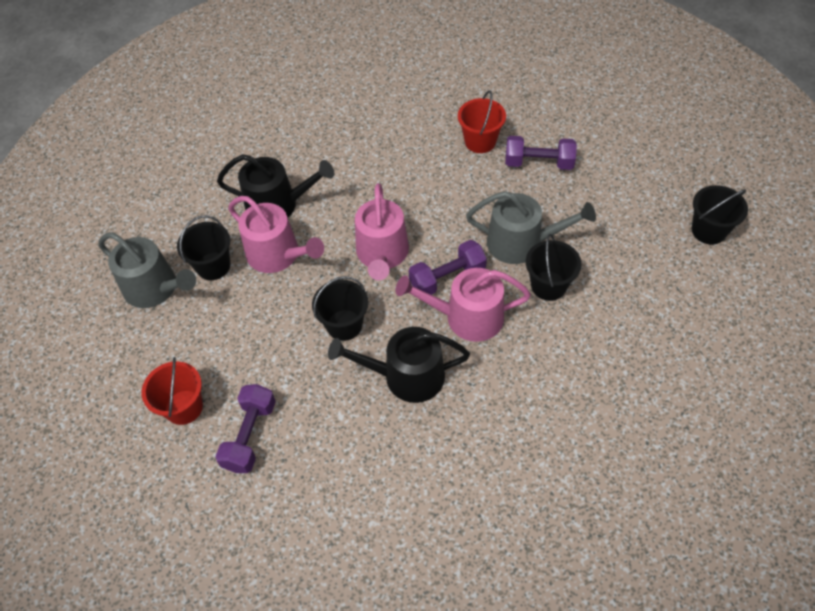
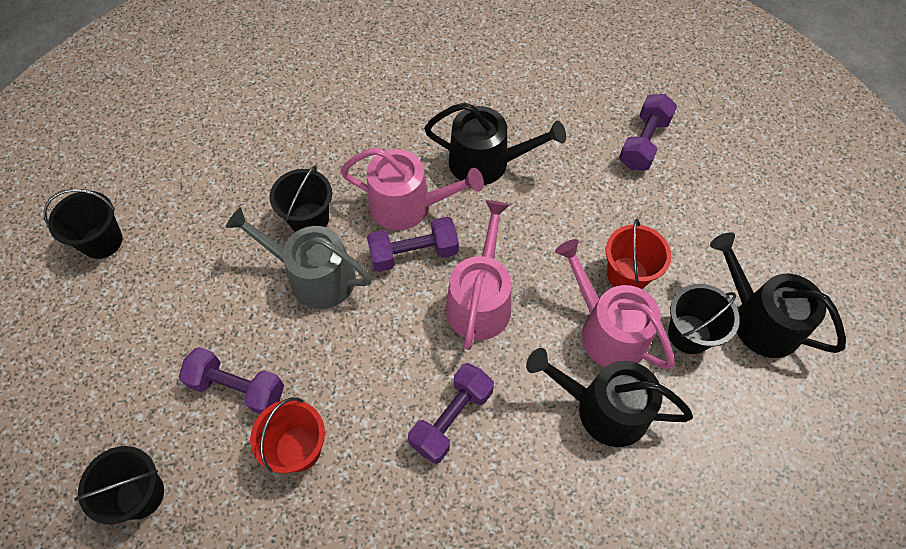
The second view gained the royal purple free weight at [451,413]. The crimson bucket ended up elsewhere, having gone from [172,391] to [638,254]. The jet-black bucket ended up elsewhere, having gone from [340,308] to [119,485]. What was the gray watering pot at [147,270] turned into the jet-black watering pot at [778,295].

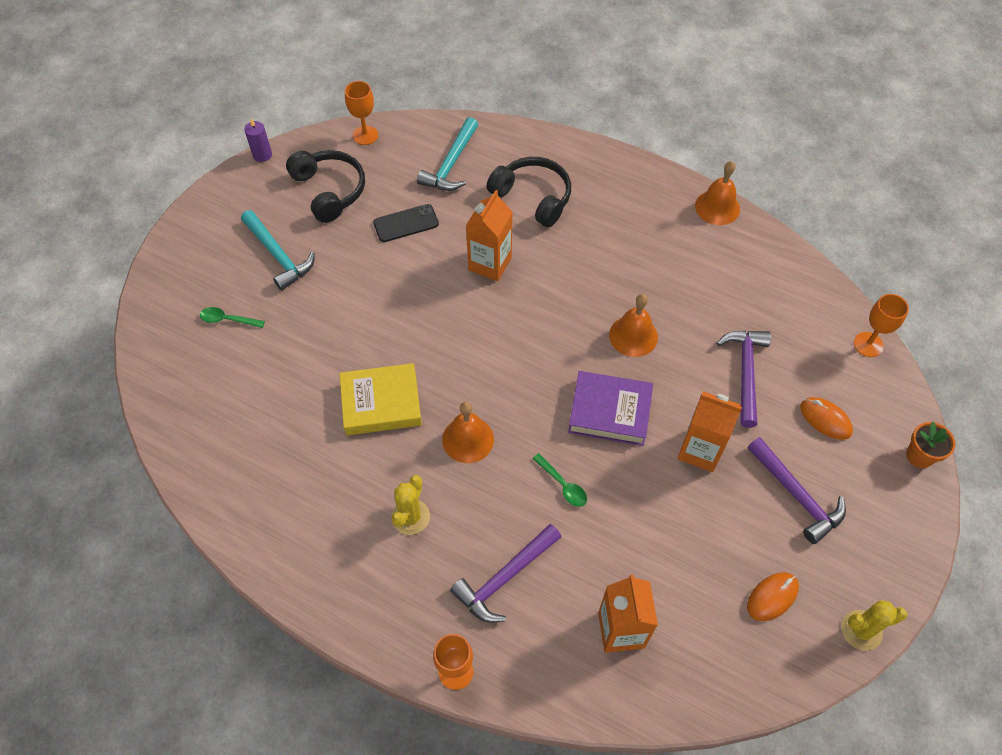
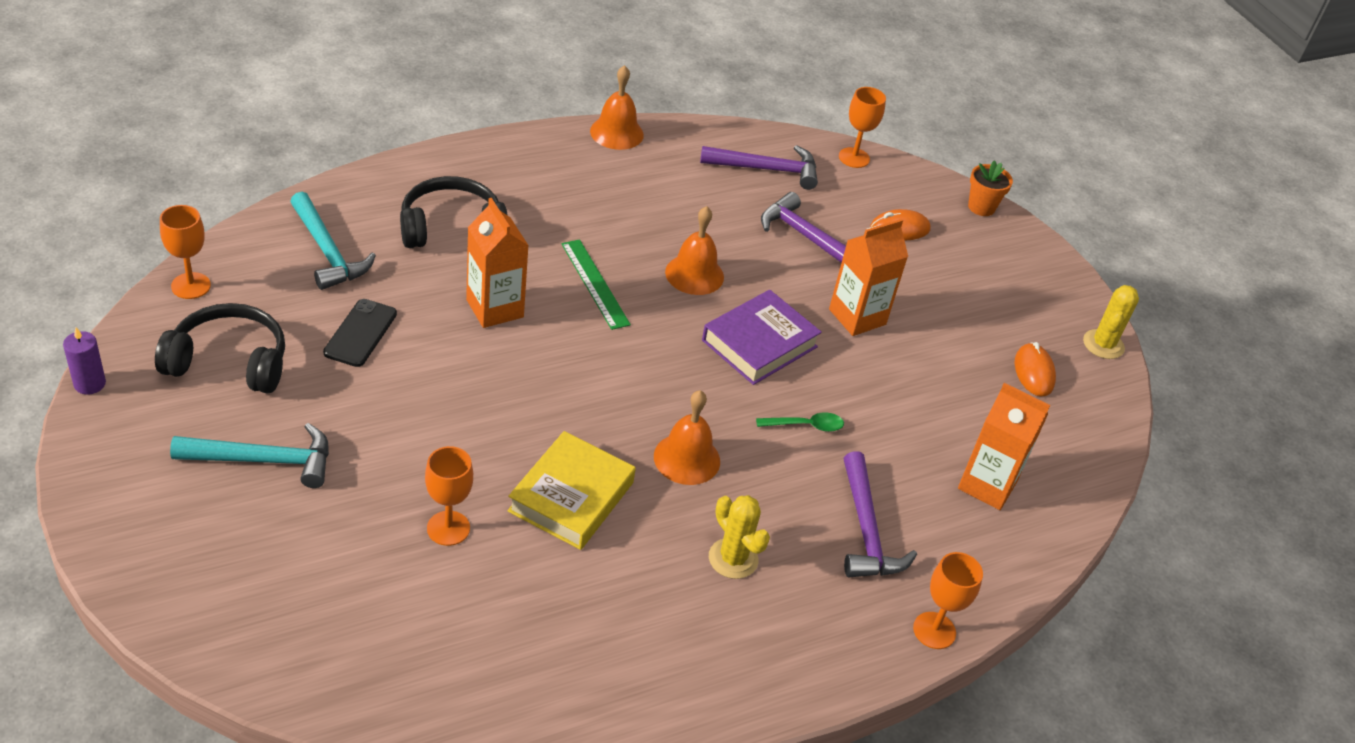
The second view lost the green teaspoon at [232,317]. The second view gained the orange-coloured chalice at [449,496]. The second view gained the green straightedge at [596,284]. The royal purple hammer ended up elsewhere, having gone from [796,490] to [759,167].

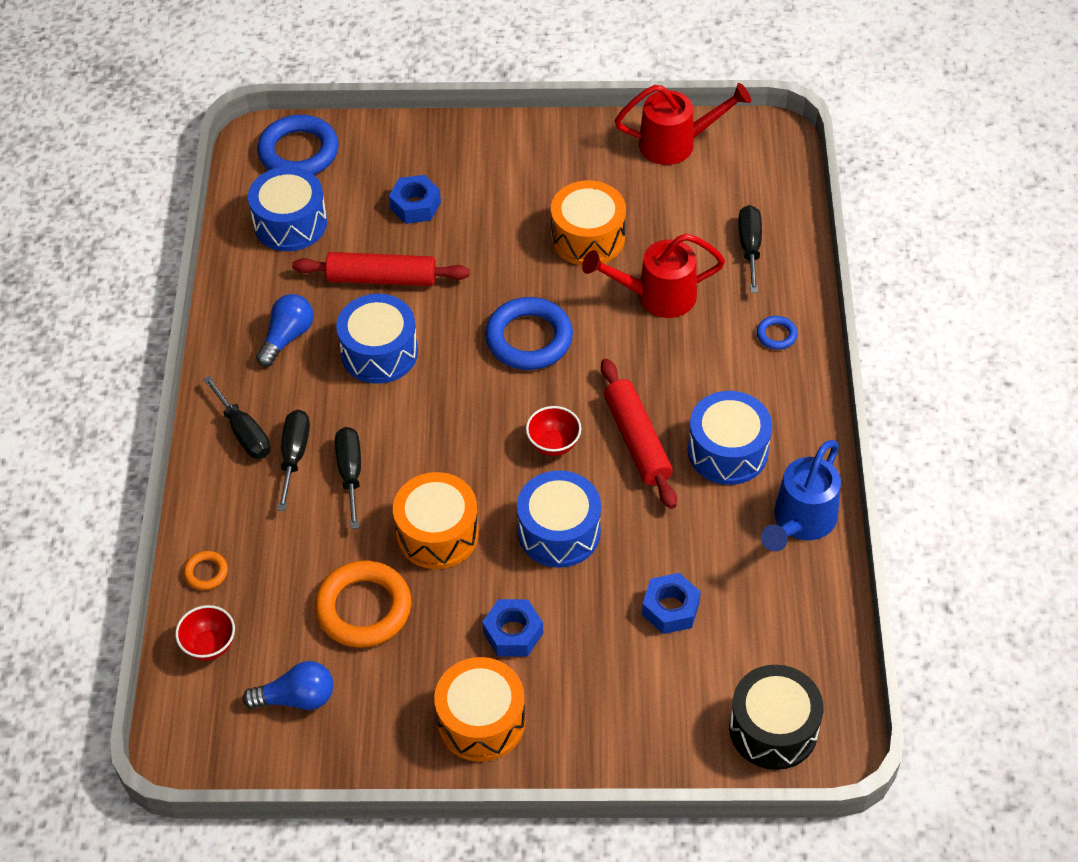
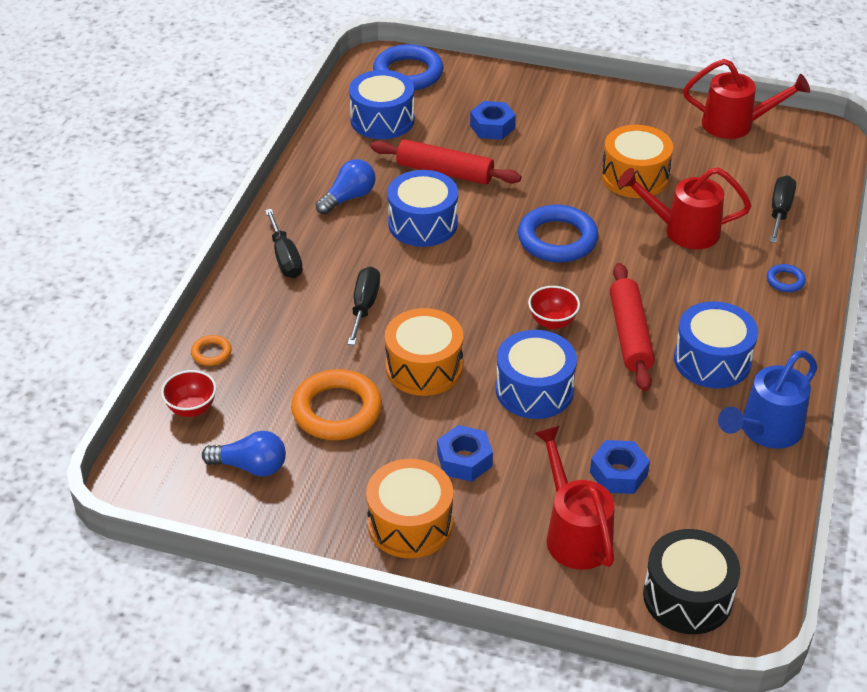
The second view lost the jet-black screwdriver at [293,460]. The second view gained the crimson watering pot at [574,498].

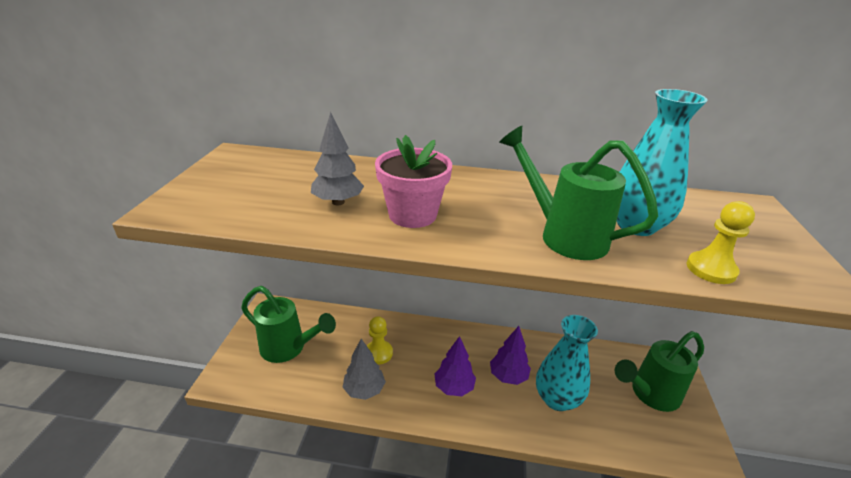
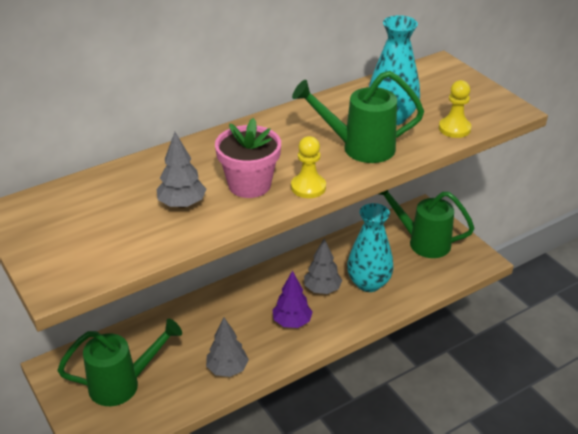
The yellow chess pawn ended up elsewhere, having gone from [380,340] to [308,167]. What was the royal purple fir tree at [510,355] turned into the gray fir tree at [323,266]. The green watering pot at [659,371] ended up facing another way, 90 degrees clockwise from before.

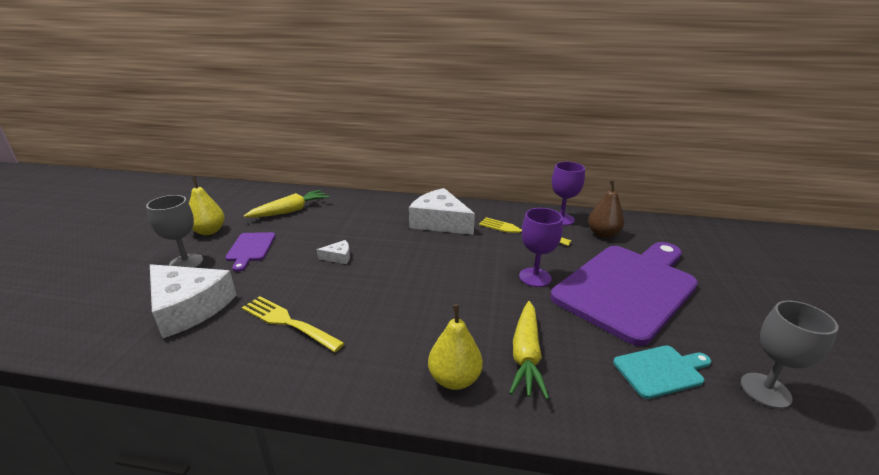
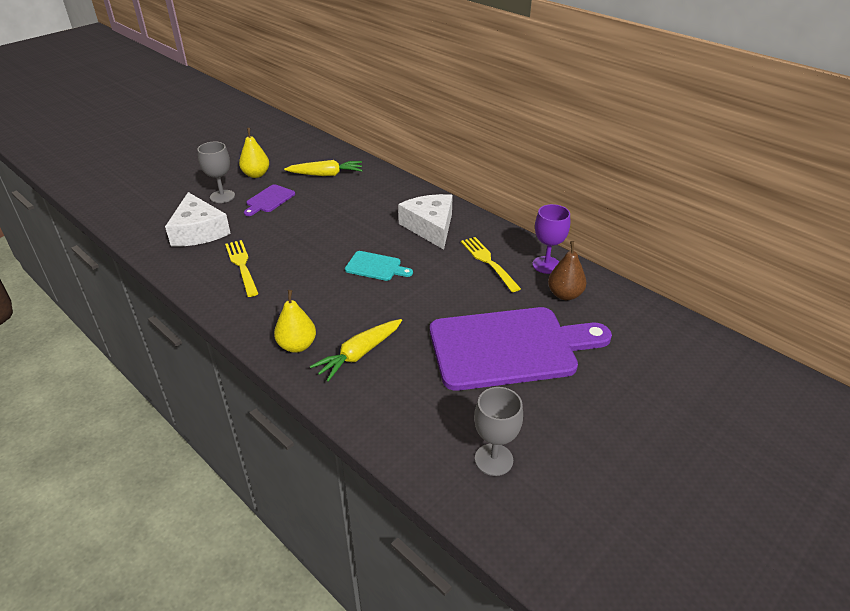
The second view lost the pure white piece of cheese at [333,252]. The second view lost the royal purple chalice at [541,247]. The aqua bread board ended up elsewhere, having gone from [662,372] to [379,266].

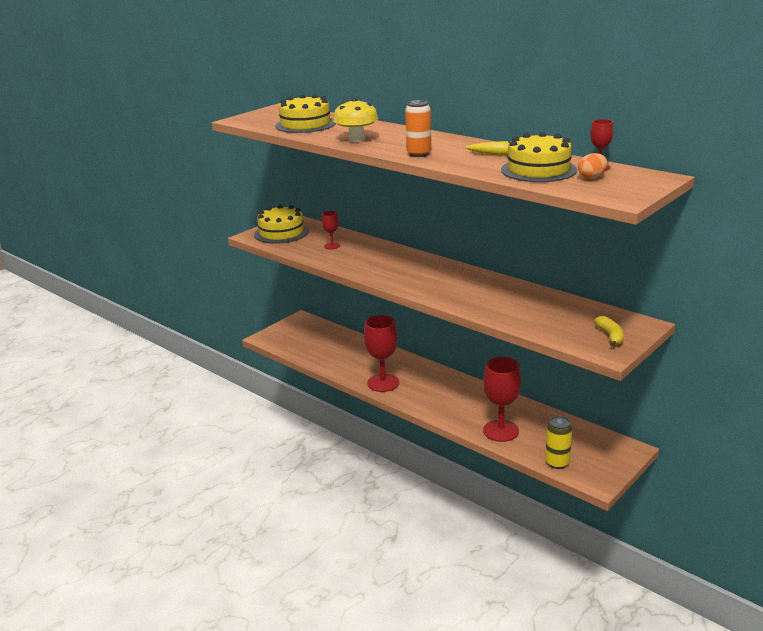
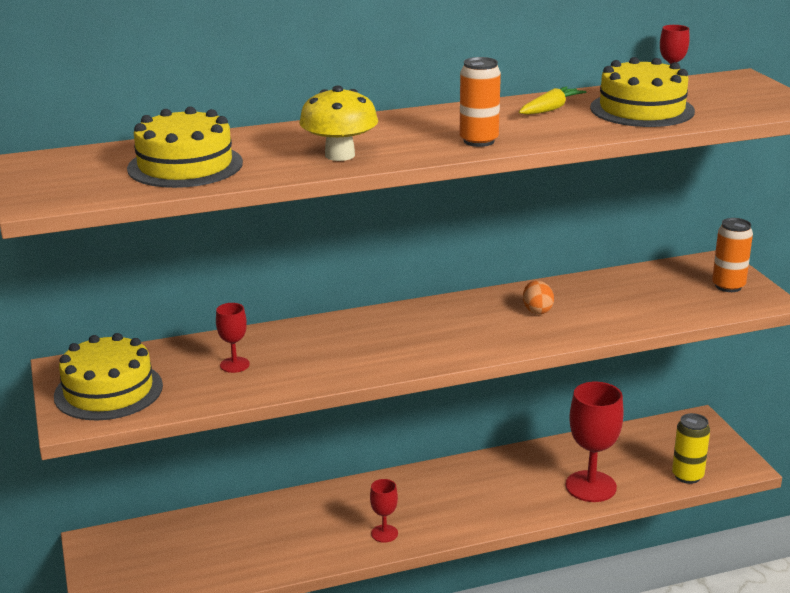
The orange-coloured egg shape ended up elsewhere, having gone from [592,166] to [538,297]. Where the yellow toy banana stood at [609,331], the orange-coloured tin came to stand at [732,255]. The size of the crimson chalice at [381,353] changed by a factor of 0.51.

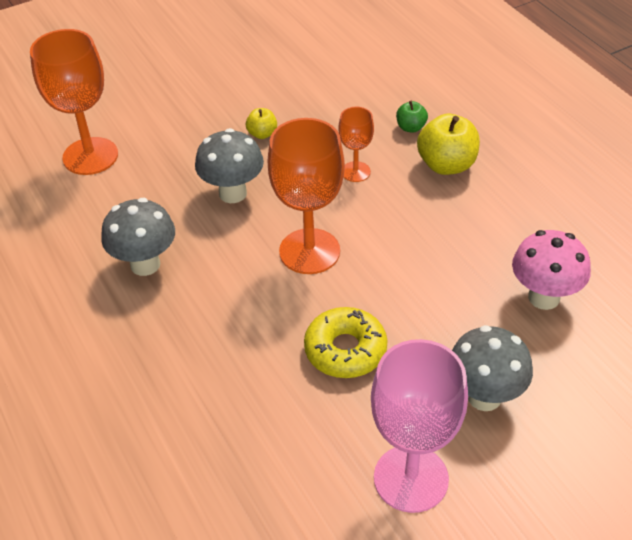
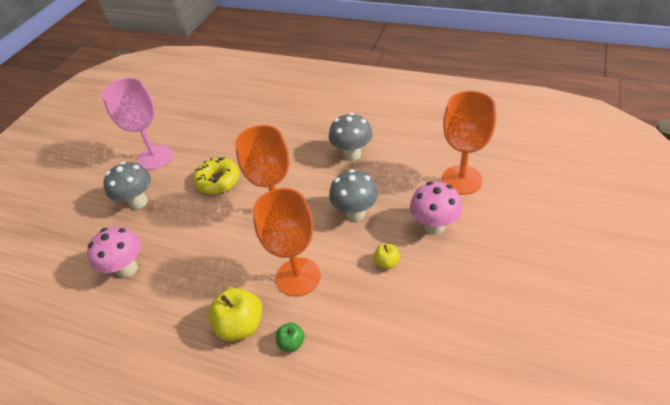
The second view gained the pink mushroom at [436,207]. The size of the orange-coloured chalice at [356,144] changed by a factor of 1.90.

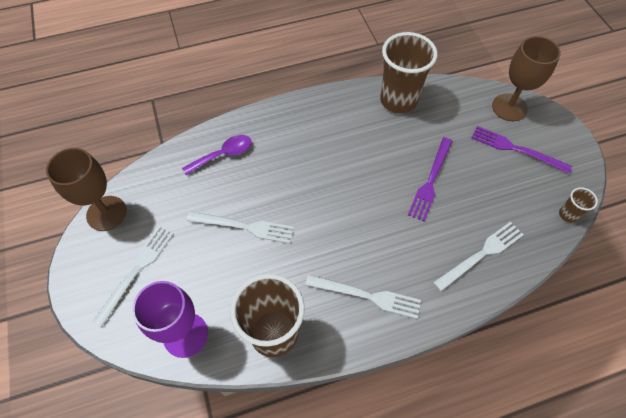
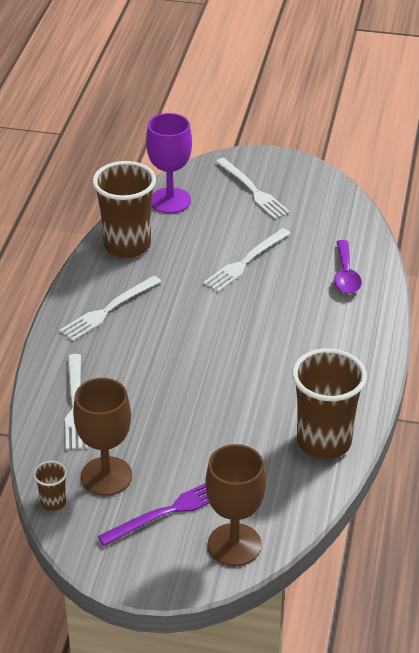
The second view lost the royal purple dinner fork at [430,179]. The brown chalice ended up elsewhere, having gone from [86,189] to [102,437].

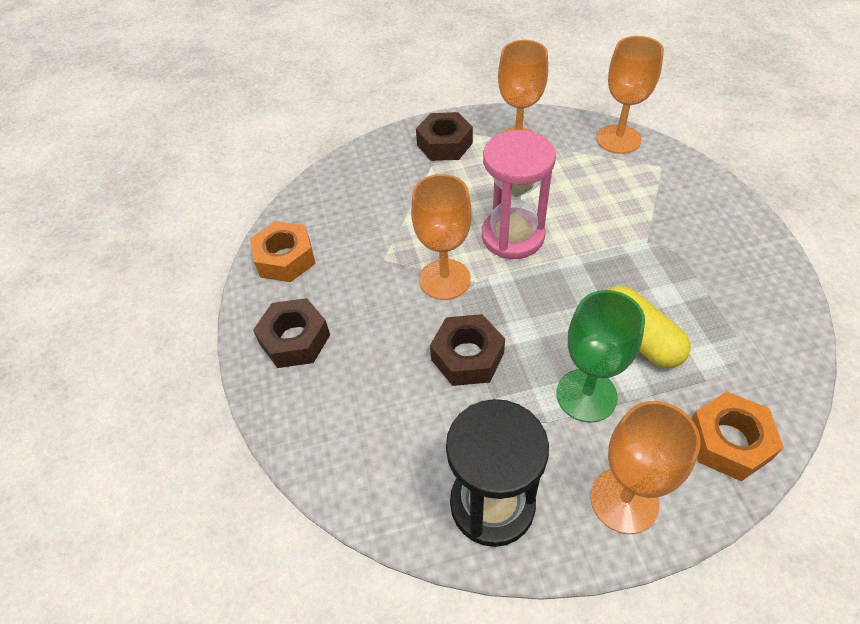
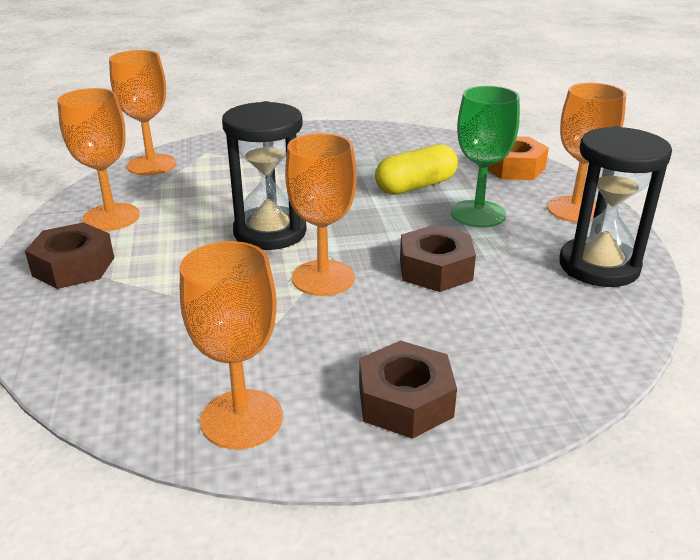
Where the orange-coloured nut stood at [283,251], the orange-coloured chalice came to stand at [231,345]. What was the pink sandglass at [519,194] turned into the jet-black sandglass at [264,175].

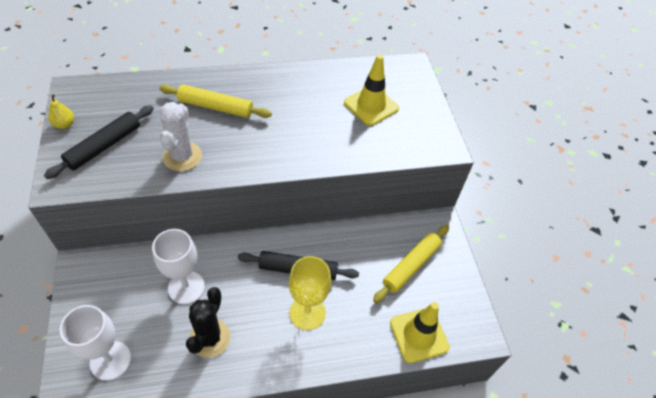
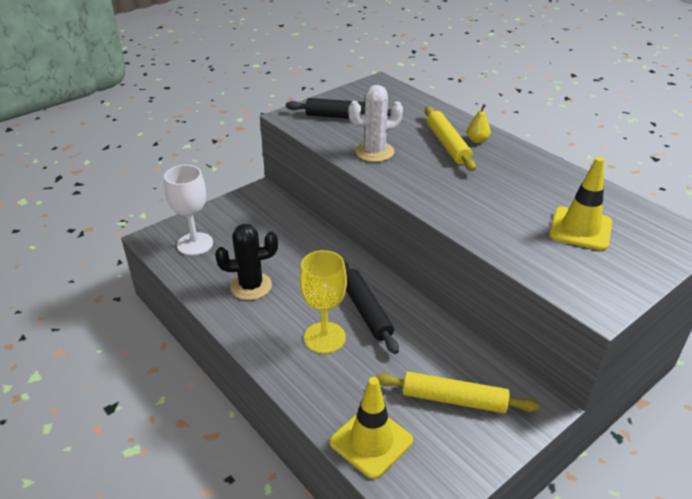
The second view lost the pure white chalice at [178,266]. The yellow toy pear ended up elsewhere, having gone from [61,111] to [479,123].

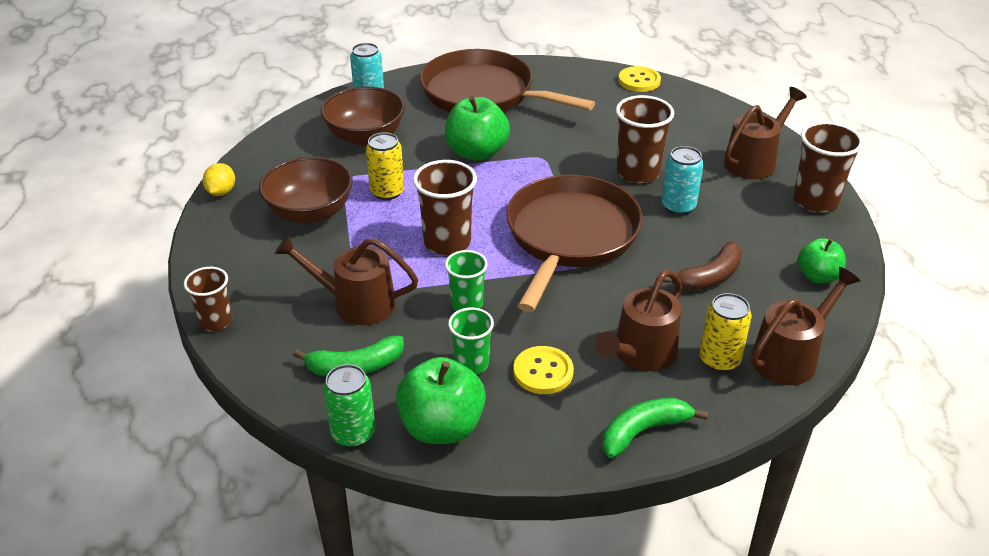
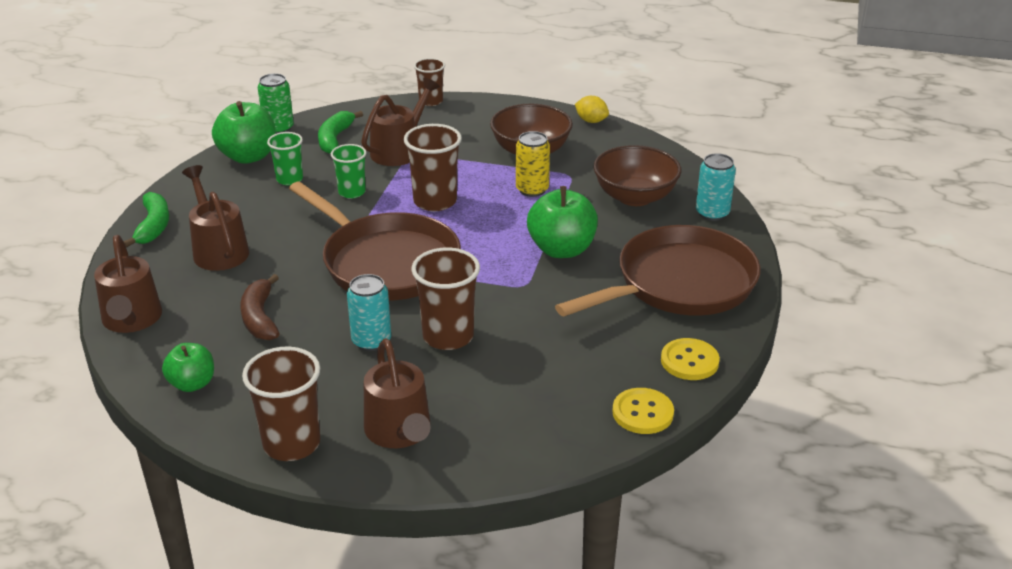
The second view lost the yellow tin at [725,332]. The yellow button ended up elsewhere, having gone from [544,370] to [690,359].

